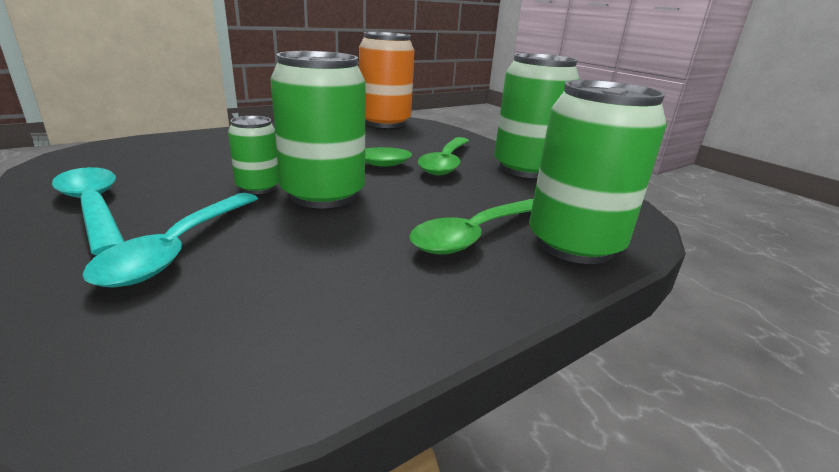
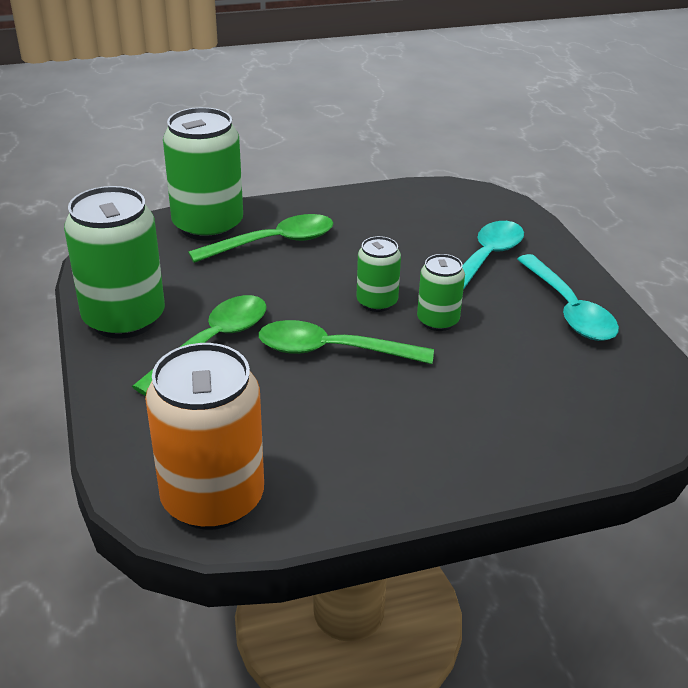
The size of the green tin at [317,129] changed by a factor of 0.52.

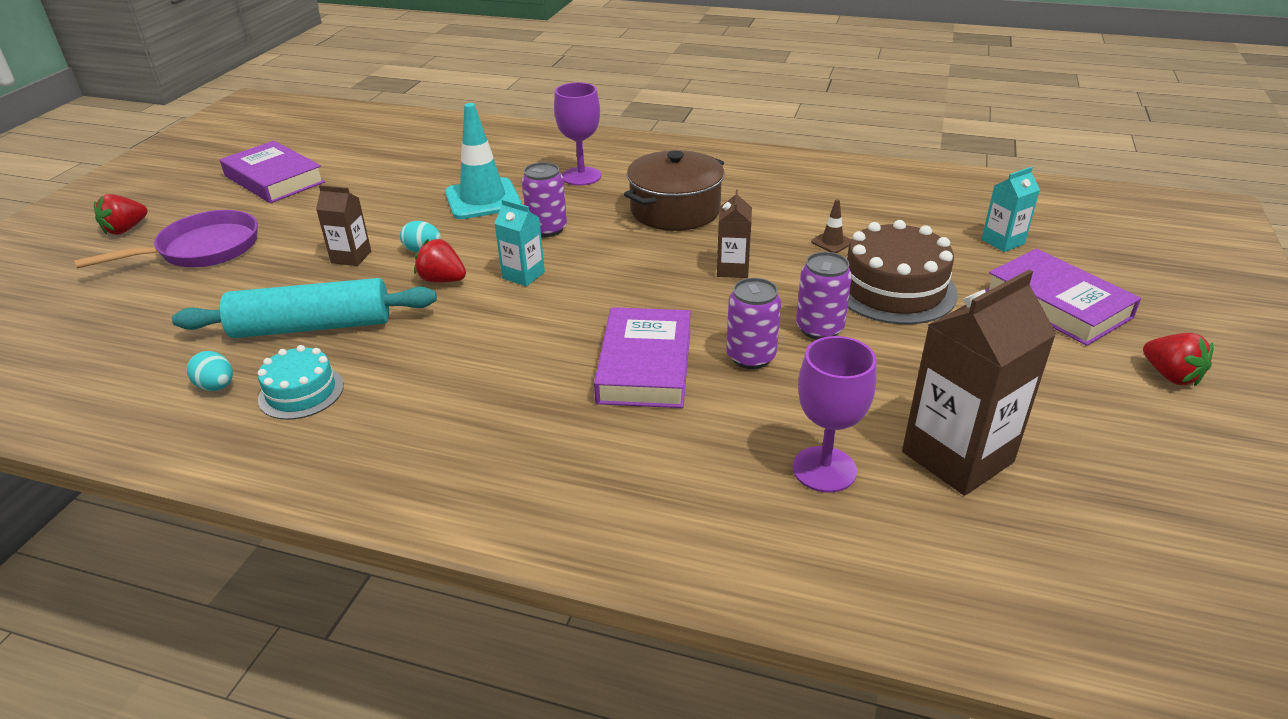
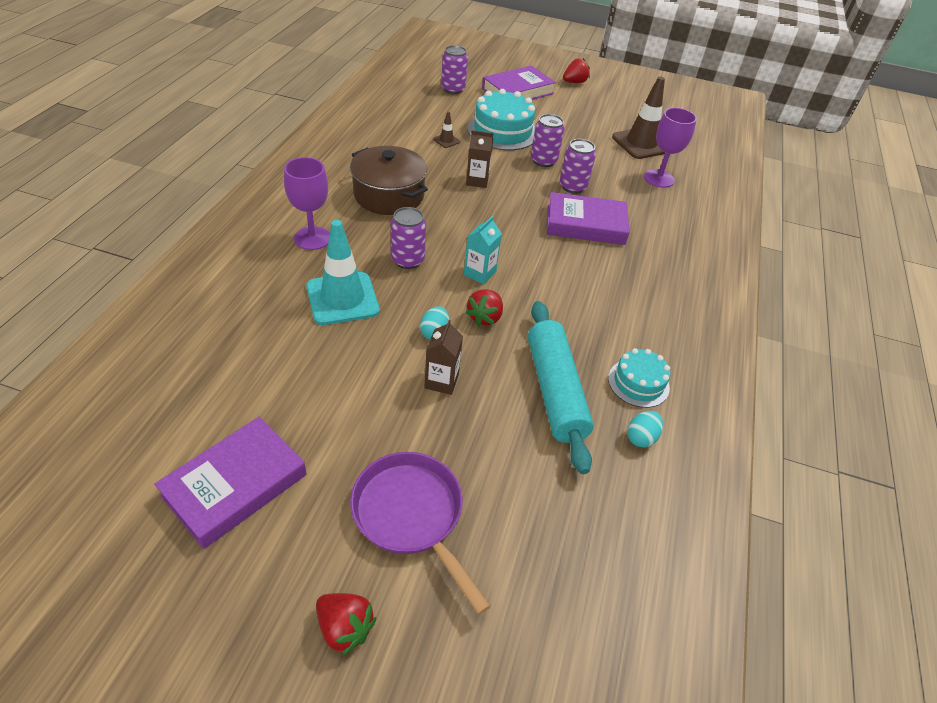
Where the brown juice carton stood at [979,383], the brown road cone came to stand at [638,118]. Where the aqua juice carton stood at [1010,209], the royal purple tin came to stand at [454,69]. What was the brown layer cake at [902,272] turned into the aqua layer cake at [501,120].

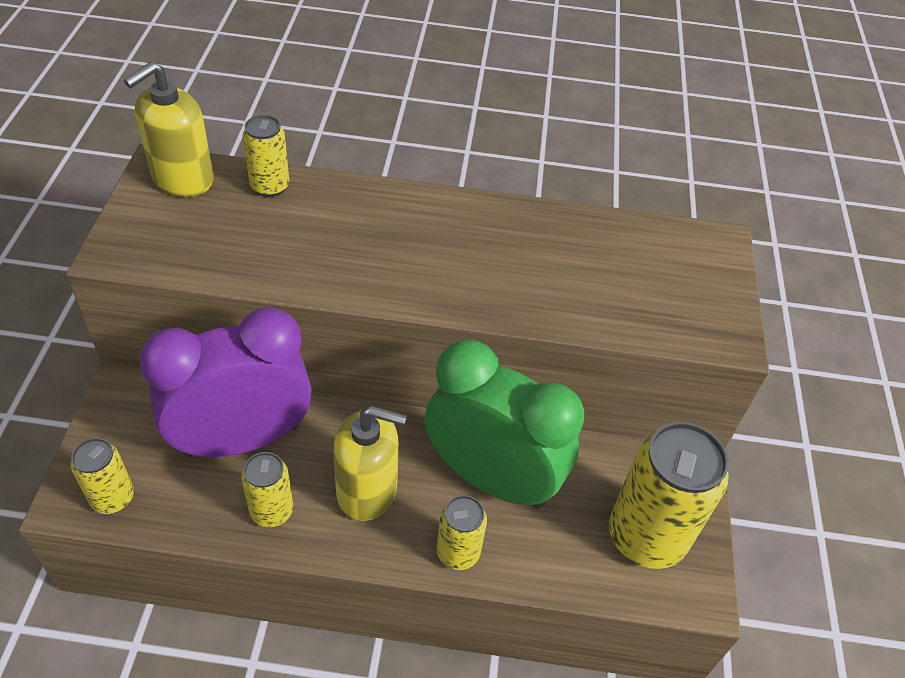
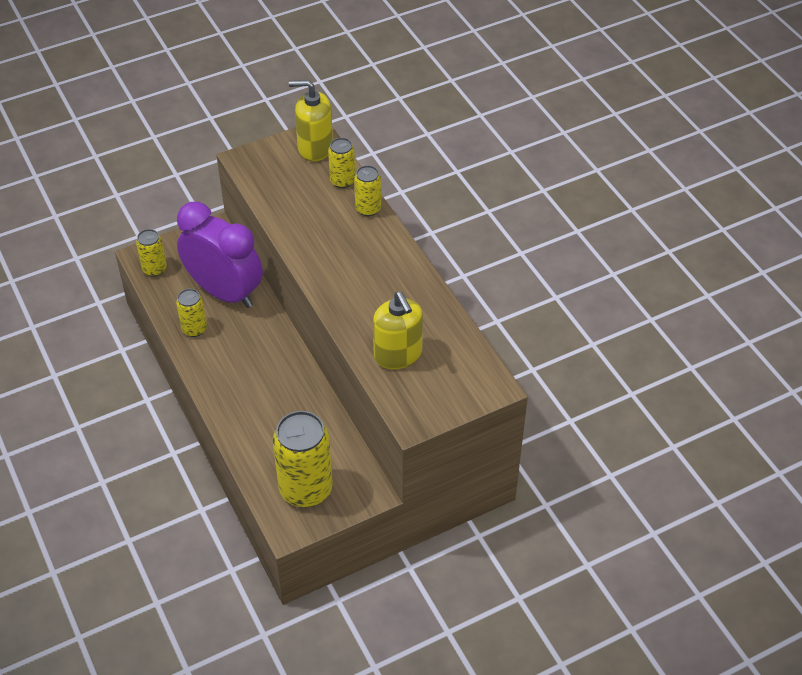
The second view lost the green clock at [504,424]. The yellow soap pump ended up elsewhere, having gone from [370,463] to [398,330]. The yellow tin ended up elsewhere, having gone from [462,532] to [367,190].

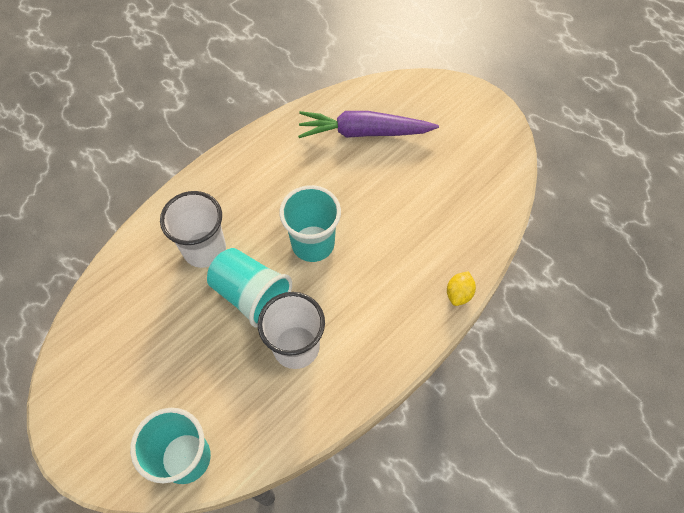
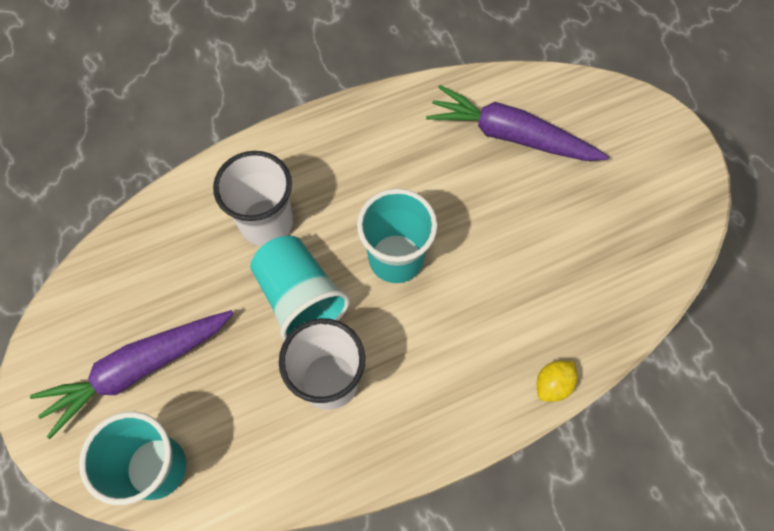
The second view gained the royal purple toy carrot at [132,374].

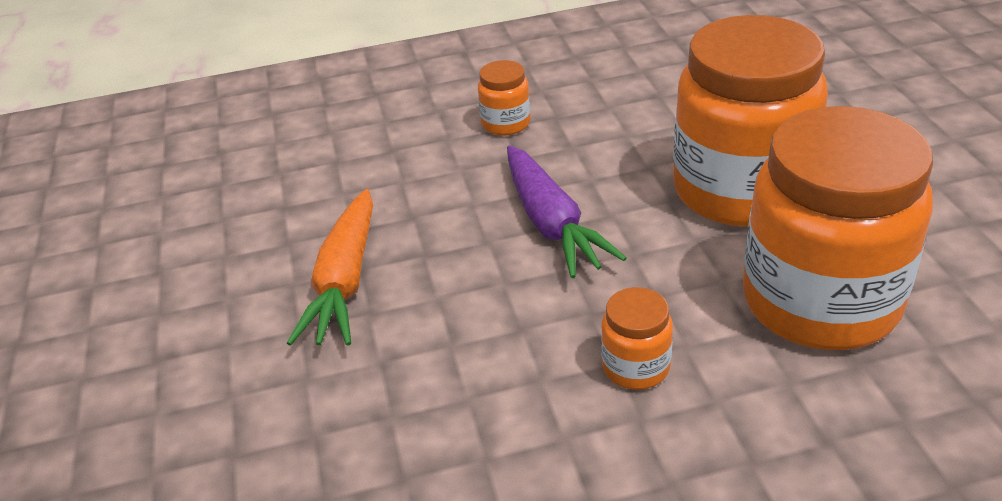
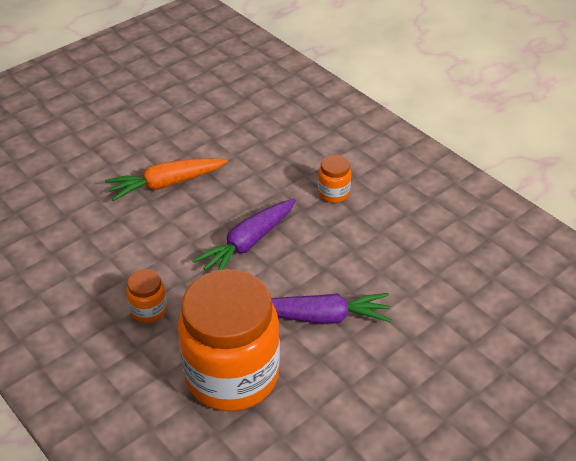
Where the orange-coloured jar stood at [750,121], the royal purple toy carrot came to stand at [331,308].

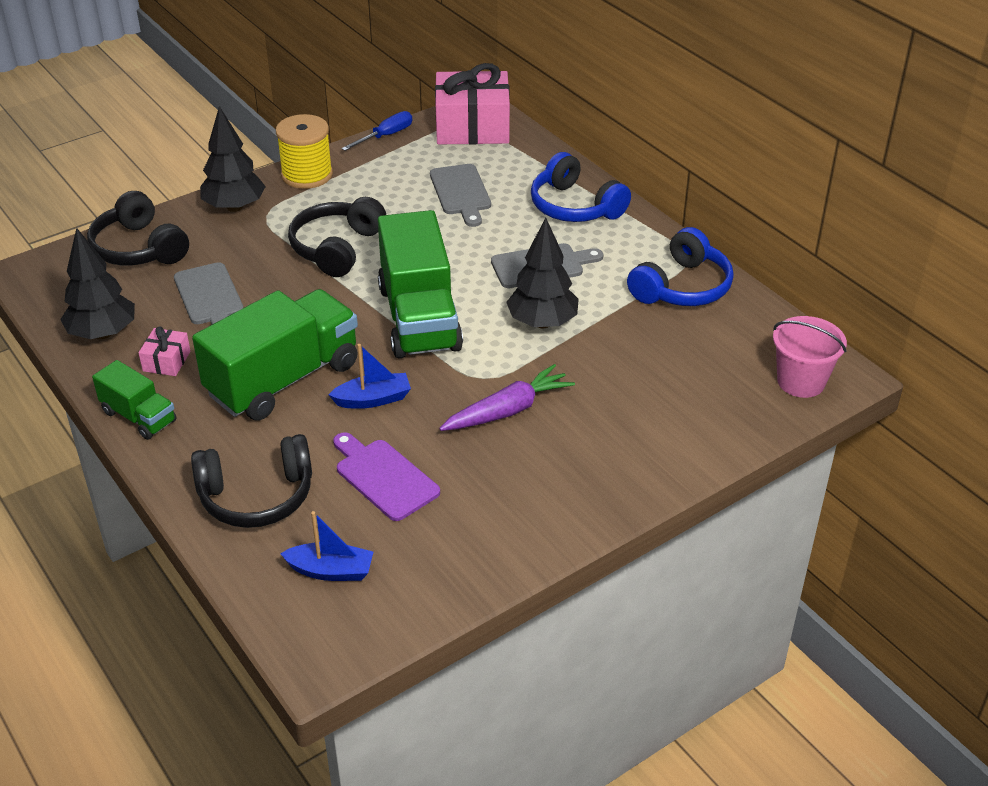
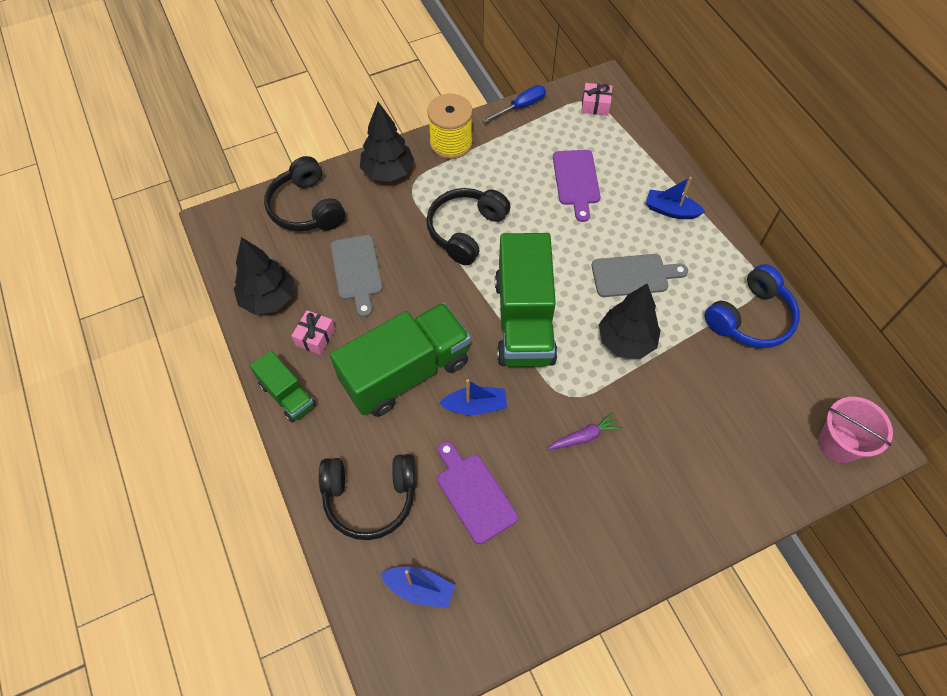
Where the royal blue headphones stood at [581,187], the royal blue boat came to stand at [675,198]. What was the gray bread board at [460,195] turned into the royal purple bread board at [576,186]. The size of the pink present at [472,103] changed by a factor of 0.44. The size of the royal purple toy carrot at [507,397] changed by a factor of 0.63.

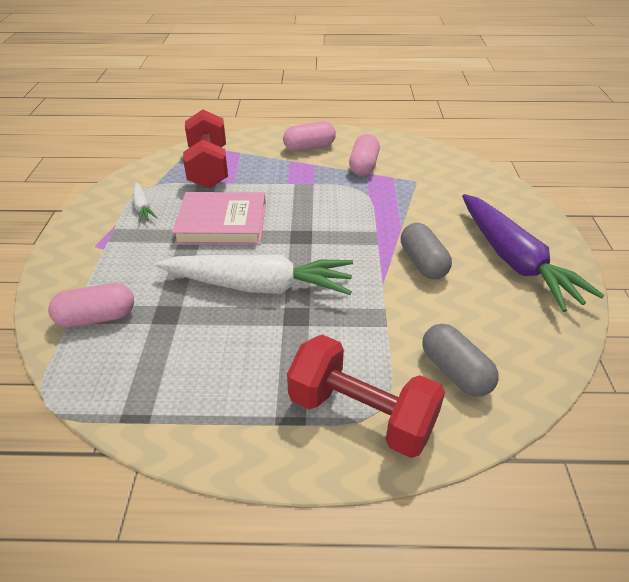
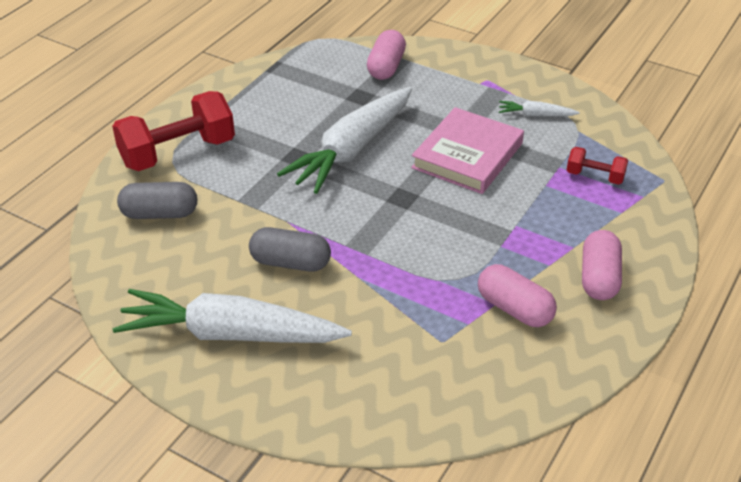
What was the royal purple toy carrot at [533,253] turned into the pure white toy carrot at [232,316]. The size of the crimson free weight at [205,148] changed by a factor of 0.50.

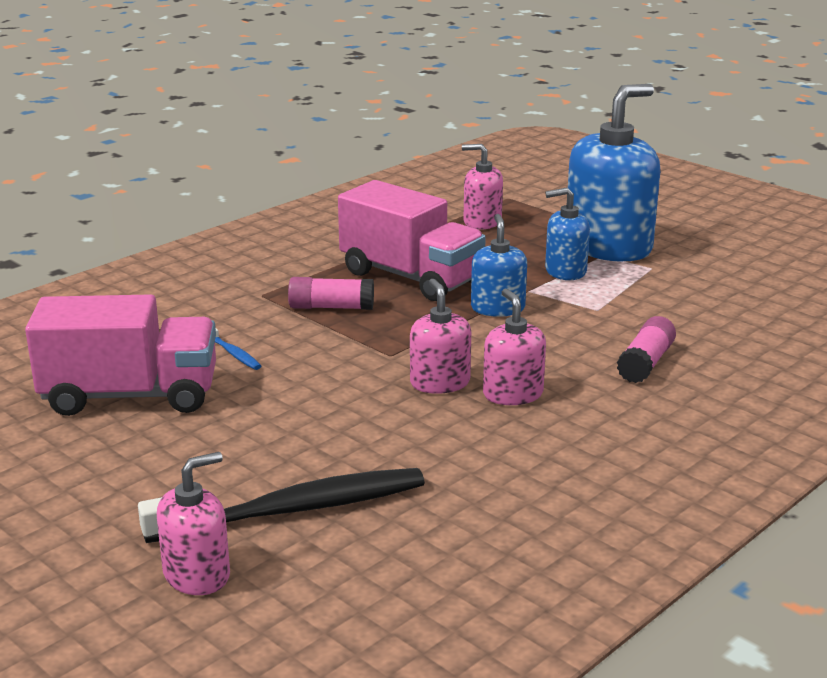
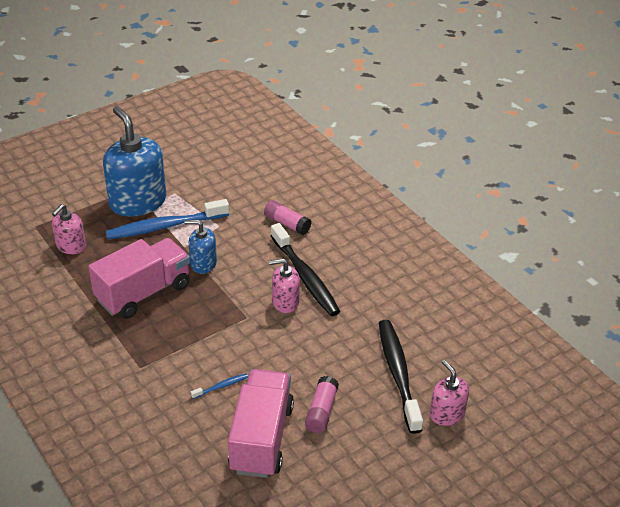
The pink glue ended up elsewhere, having gone from [331,293] to [322,404]. Where the pink soap pump stood at [514,347], the jet-black dental brush came to stand at [305,269]. Where the royal blue soap pump stood at [567,233], the royal blue dental brush came to stand at [167,219].

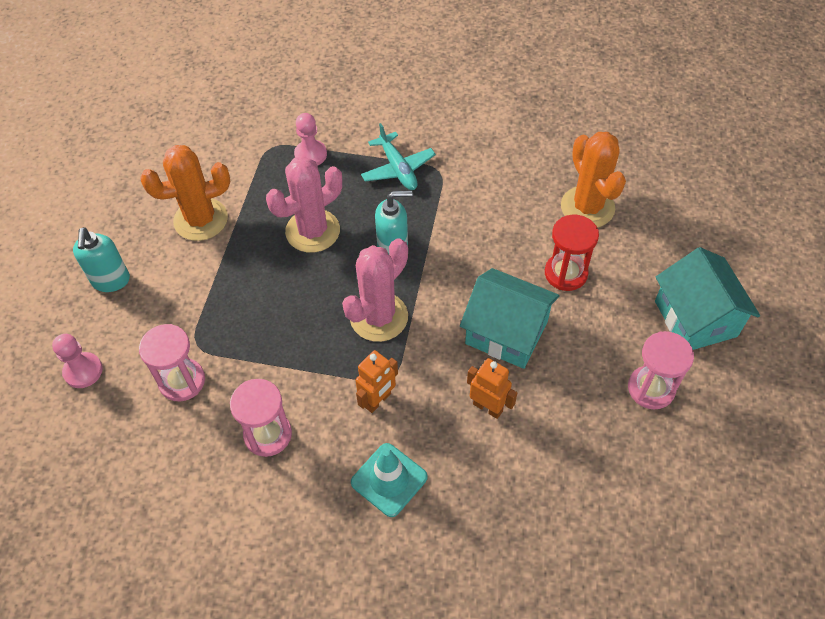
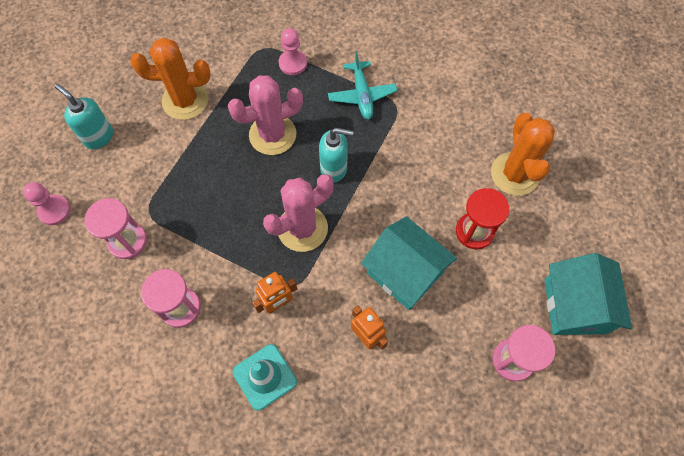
The aqua soap pump at [101,259] ended up facing another way, 120 degrees clockwise from before.

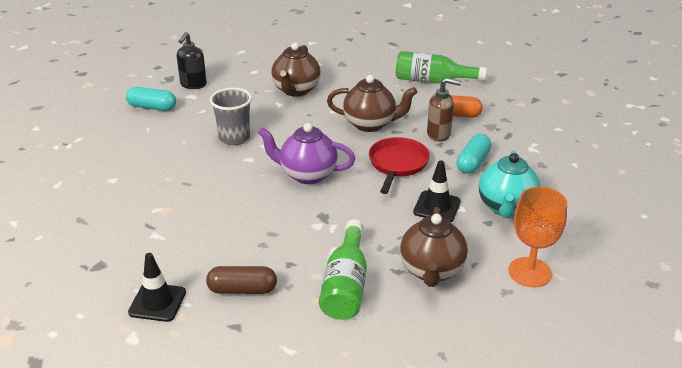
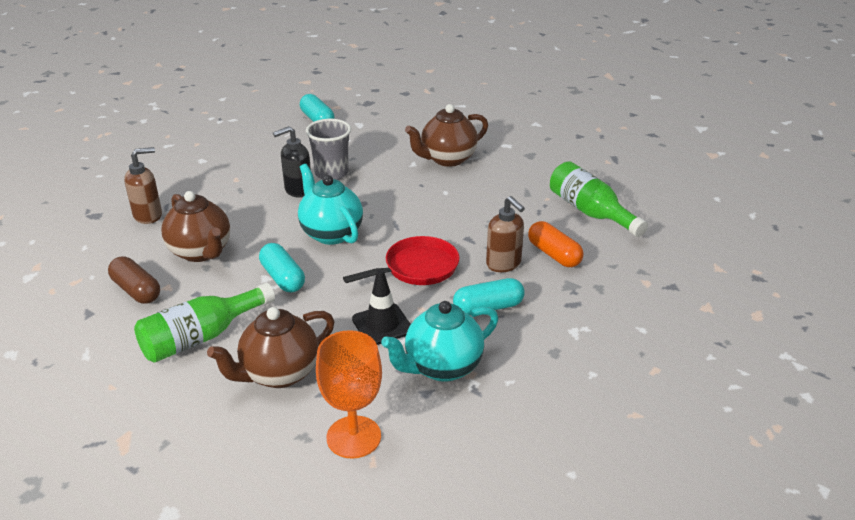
The second view lost the jet-black road cone at [157,287]. The second view gained the brown soap pump at [143,185]. The second view gained the aqua pill shape at [282,267]. The jet-black soap pump ended up elsewhere, having gone from [192,60] to [292,162]. The brown teapot ended up elsewhere, having gone from [372,103] to [195,226]. What was the royal purple teapot at [306,153] turned into the aqua teapot at [330,204].

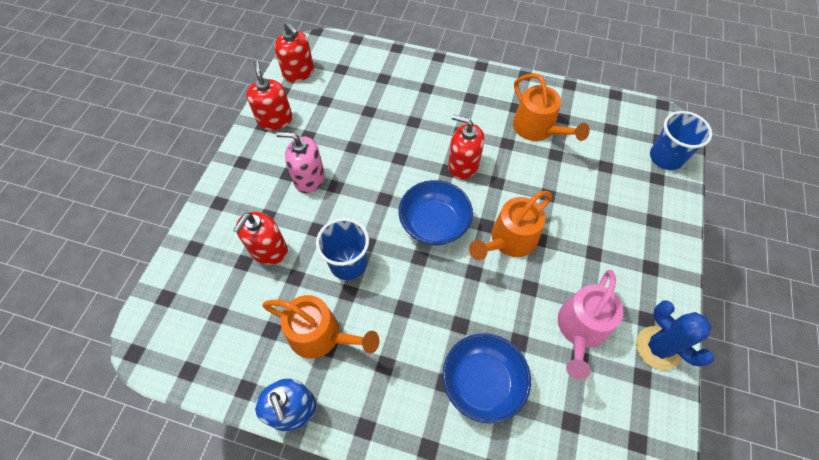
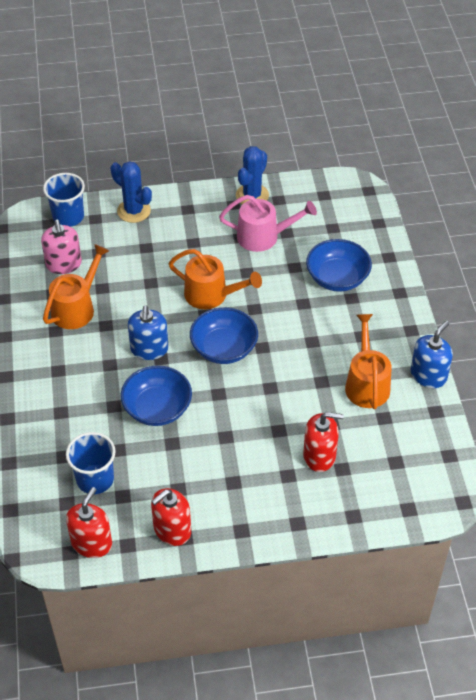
The second view gained the royal blue prickly plant at [131,192]. The second view gained the royal blue serving bowl at [156,395]. The pink soap pump ended up elsewhere, having gone from [300,162] to [61,247]. The royal blue beaker ended up elsewhere, having gone from [342,249] to [91,463]. What was the crimson soap pump at [466,147] turned into the royal blue soap pump at [148,332].

